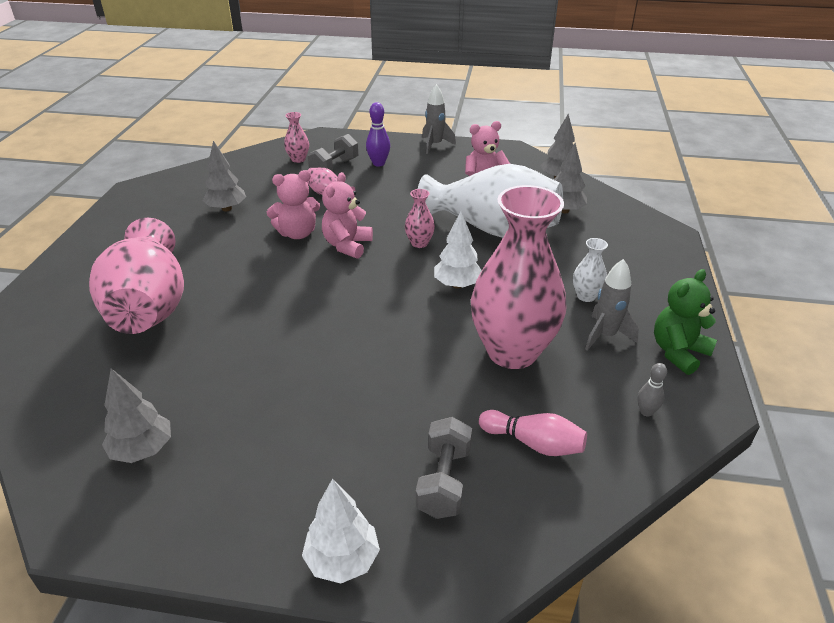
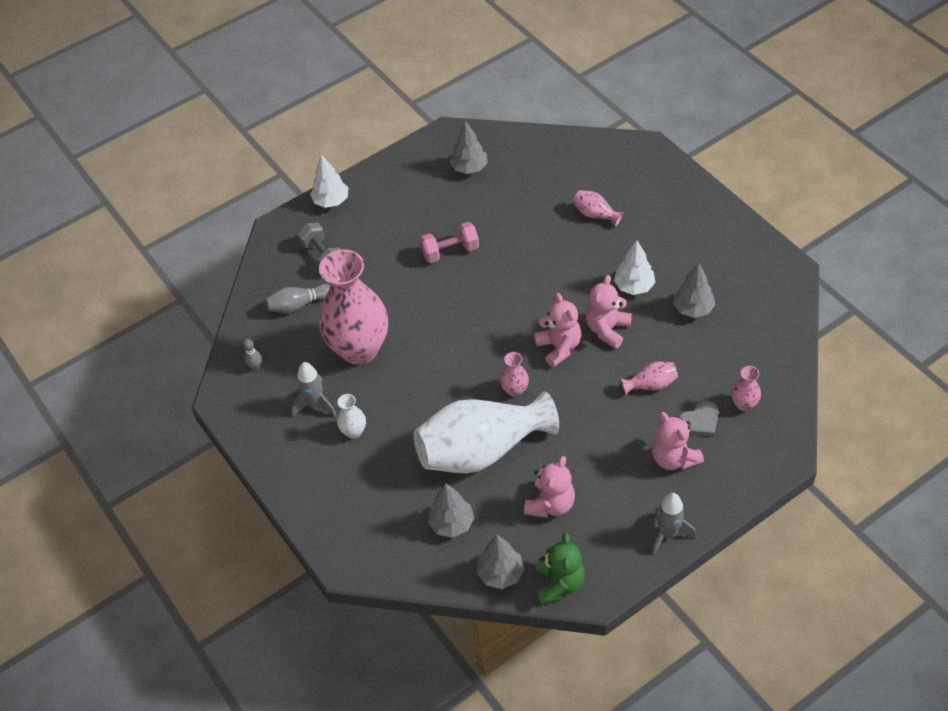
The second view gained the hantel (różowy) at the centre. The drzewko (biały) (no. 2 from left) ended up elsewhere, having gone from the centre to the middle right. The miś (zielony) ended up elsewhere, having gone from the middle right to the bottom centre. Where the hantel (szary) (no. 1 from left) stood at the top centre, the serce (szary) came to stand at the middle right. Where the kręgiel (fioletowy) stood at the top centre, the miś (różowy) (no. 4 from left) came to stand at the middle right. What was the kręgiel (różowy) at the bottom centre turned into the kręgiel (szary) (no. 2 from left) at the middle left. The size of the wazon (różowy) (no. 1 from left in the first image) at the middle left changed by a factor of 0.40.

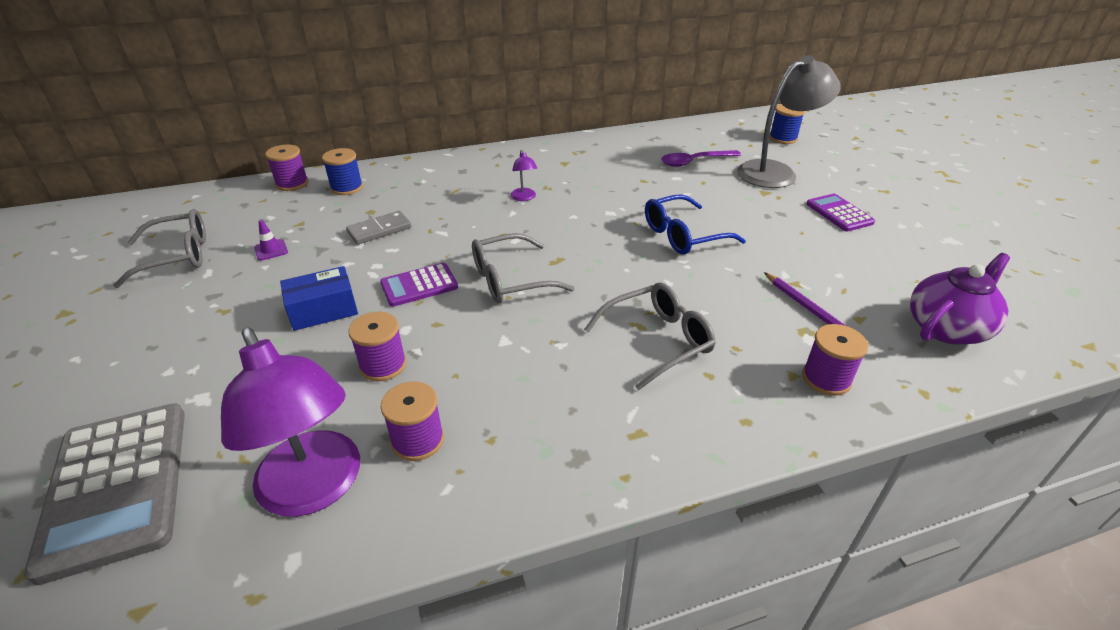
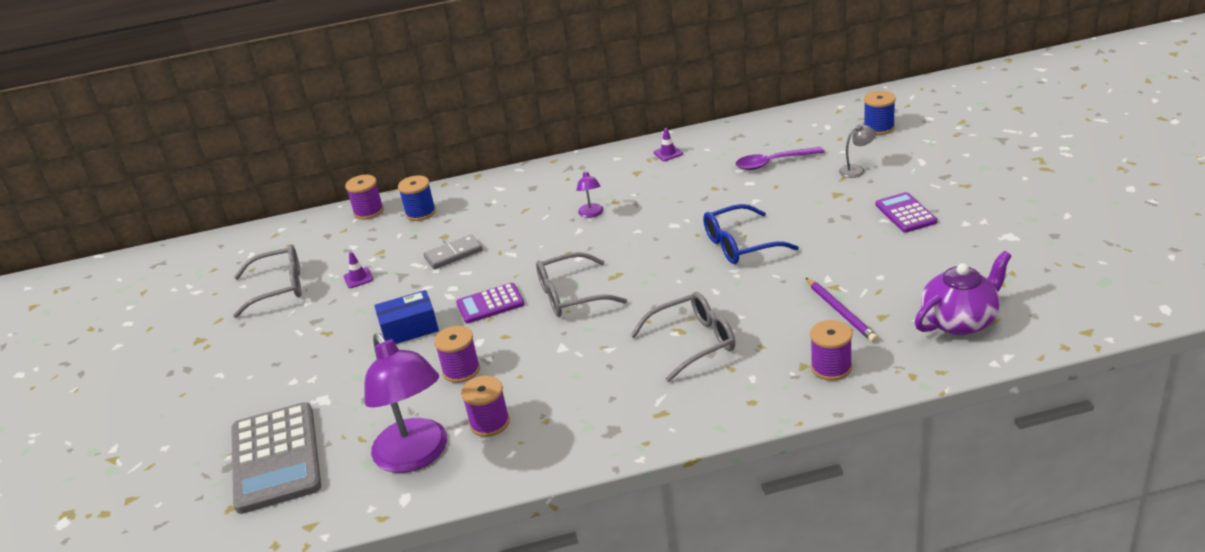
The second view gained the pachołek (fioletowy) (no. 2 from left) at the top centre. The size of the lampka (szary) at the top right changed by a factor of 0.42.

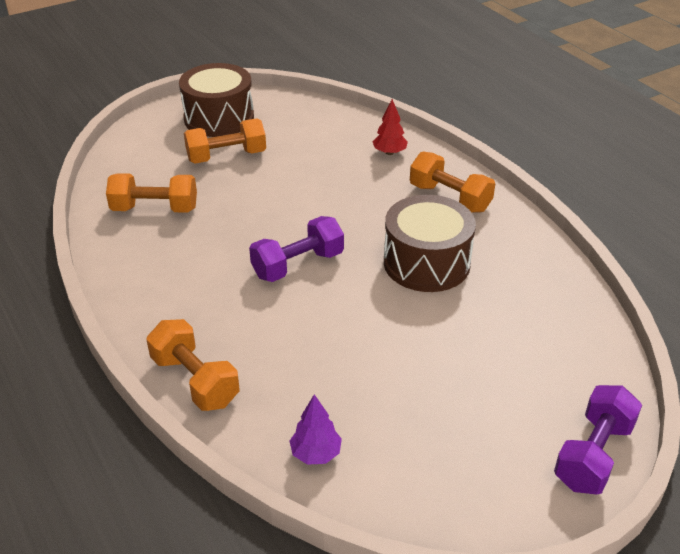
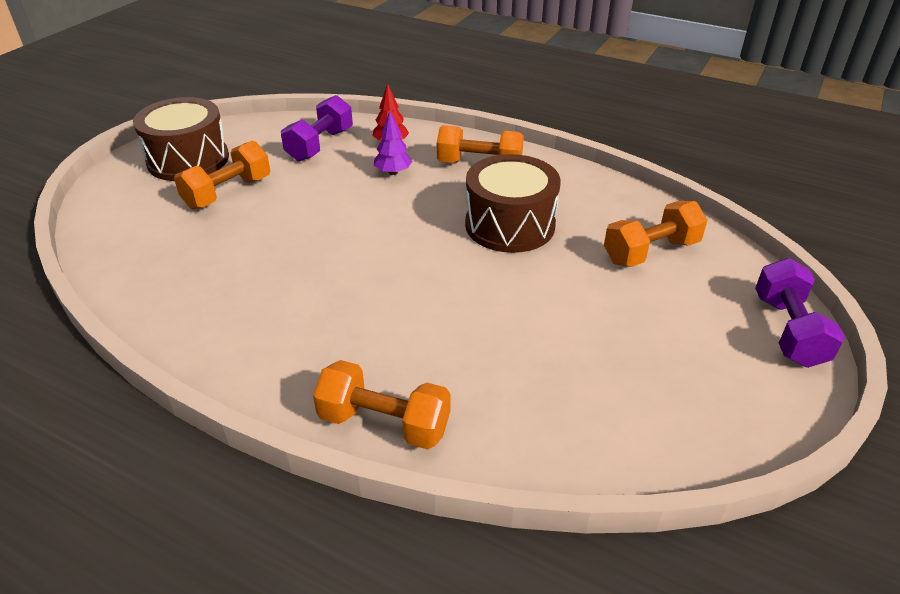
The hantel (pomarańczowy) (no. 1 from left in the first image) ended up elsewhere, having gone from the middle left to the middle right. The hantel (fioletowy) (no. 1 from left) ended up elsewhere, having gone from the centre to the top centre. The drzewko (fioletowy) ended up elsewhere, having gone from the bottom centre to the top centre.

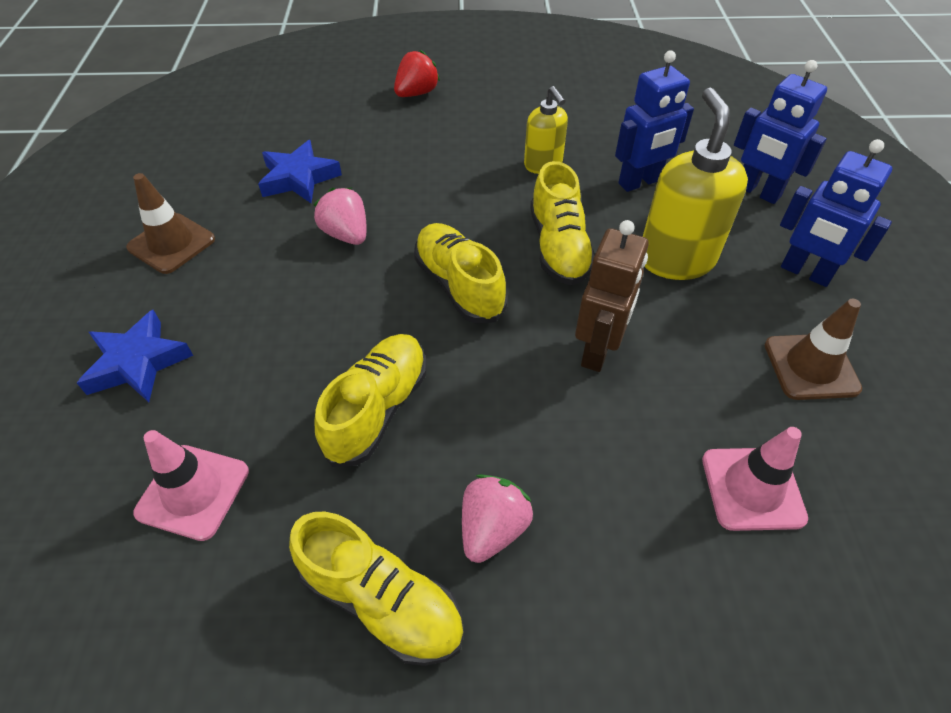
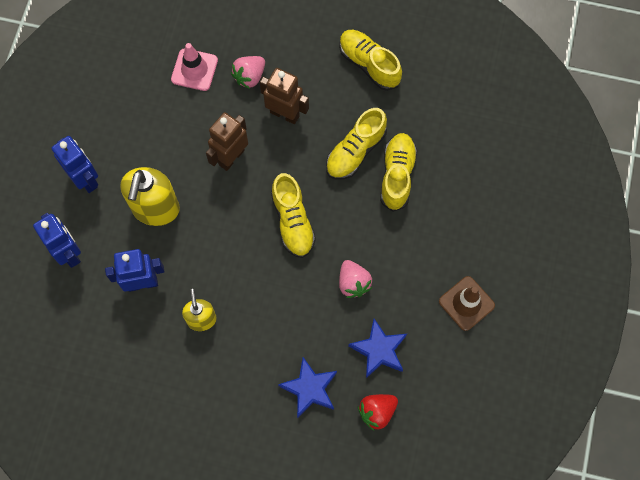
The second view lost the pachołek (różowy) (no. 1 from left) at the bottom left. The second view lost the pachołek (brązowy) (no. 2 from left) at the middle right. The second view gained the robot (brązowy) (no. 2 from left) at the top centre. The gwiazda (niebieski) (no. 1 from left) ended up elsewhere, having gone from the middle left to the bottom centre. The truskawka (czerwony) ended up elsewhere, having gone from the top centre to the bottom centre. The truskawka (różowy) (no. 2 from left in the first image) ended up elsewhere, having gone from the bottom centre to the top centre. The but (żółty) (no. 4 from left) ended up elsewhere, having gone from the top centre to the centre.

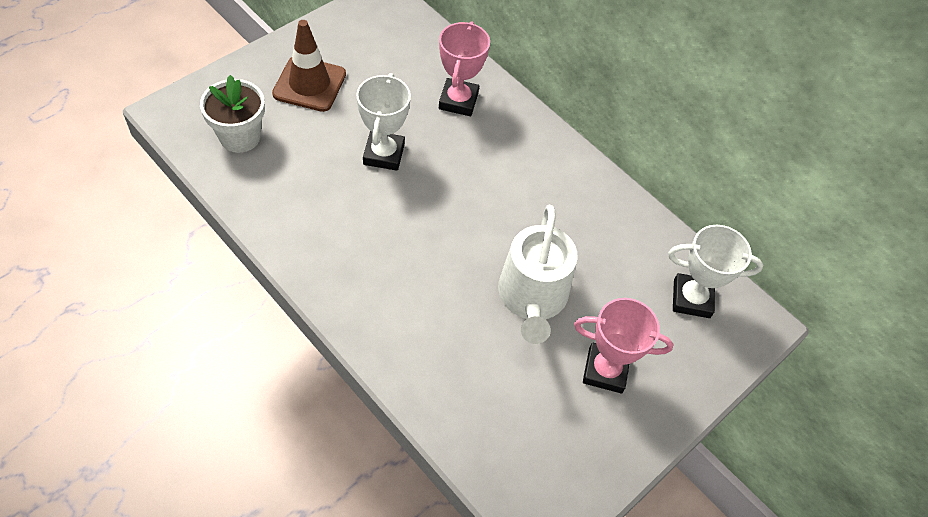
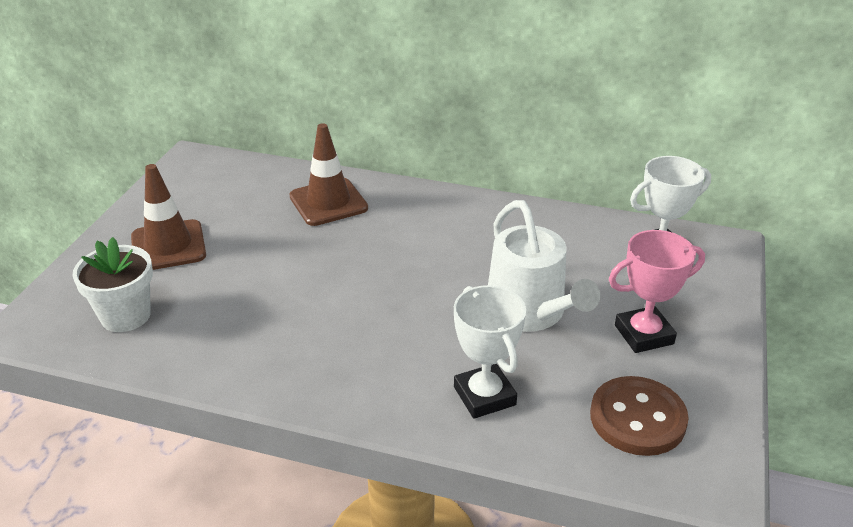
The second view gained the guzik (brązowy) at the bottom right. The puchar (biały) (no. 1 from left) ended up elsewhere, having gone from the top centre to the bottom centre. Where the puchar (różowy) (no. 1 from left) stood at the top centre, the pachołek (brązowy) (no. 2 from left) came to stand at the top centre.

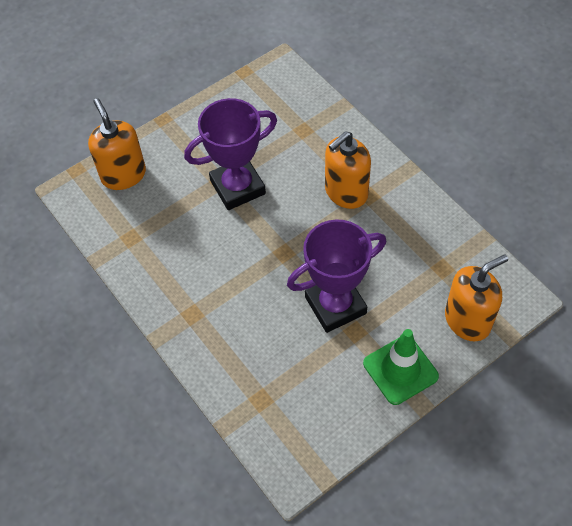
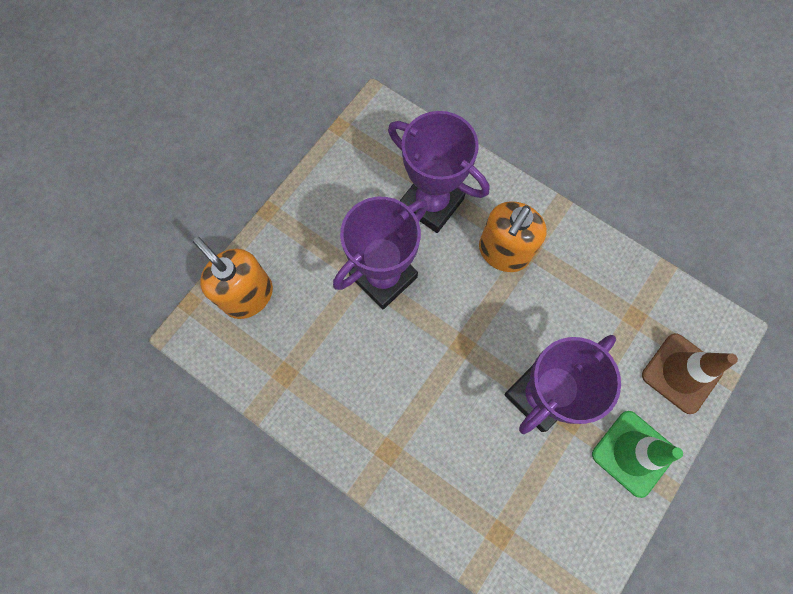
The second view gained the puchar (fioletowy) (no. 2 from left) at the top centre. Where the dozownik mydła (pomarańczowy) (no. 3 from left) stood at the middle right, the pachołek (brązowy) came to stand at the middle right.

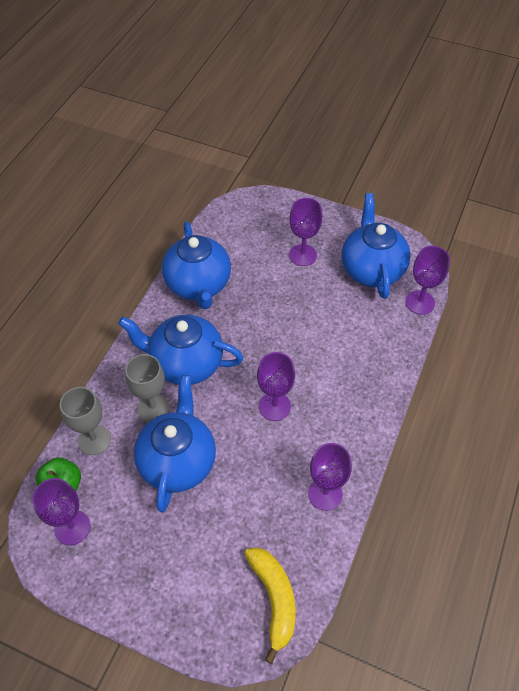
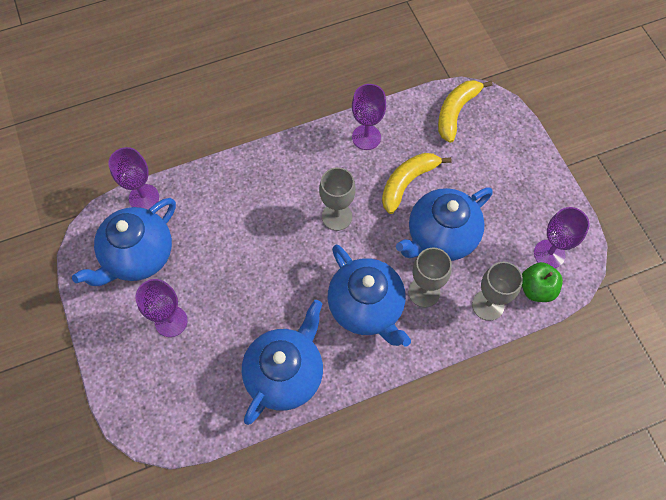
The second view gained the banan (żółty) (no. 1 from left) at the centre. What was the kielich (fioletowy) (no. 2 from left) at the centre turned into the kielich (szary) (no. 1 from left) at the centre.

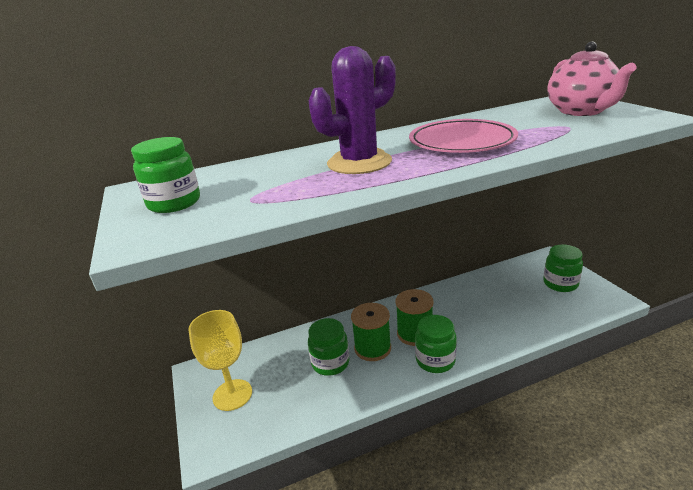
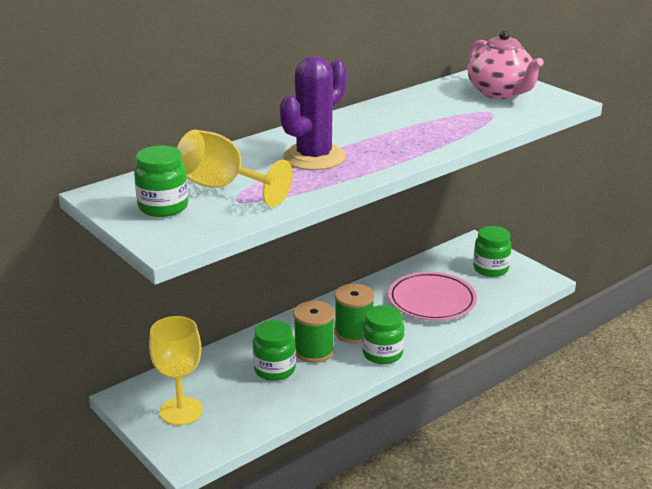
The second view gained the kielich (żółty) (no. 2 from left) at the centre. The talerz (różowy) ended up elsewhere, having gone from the top right to the centre.

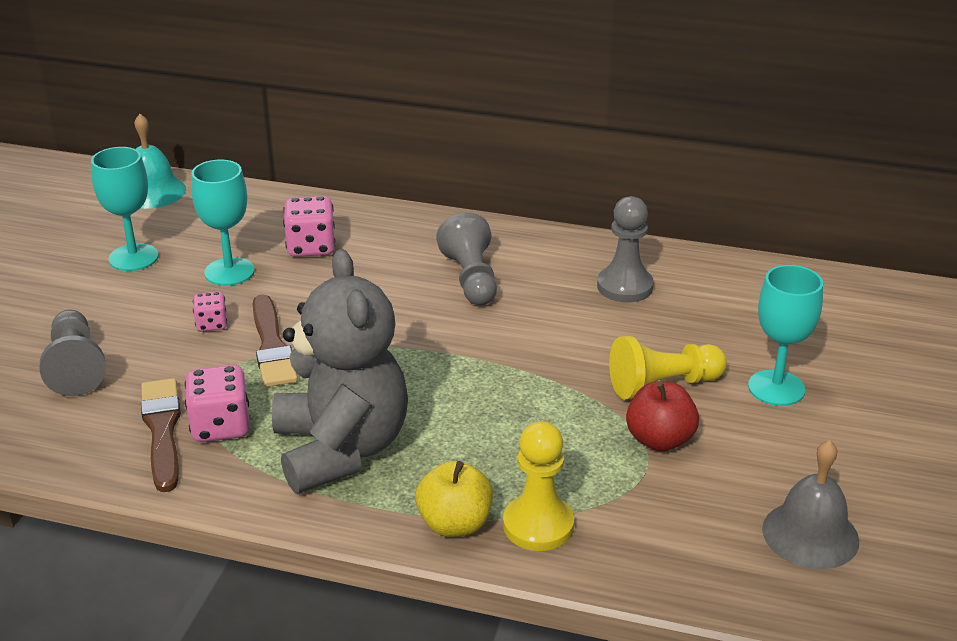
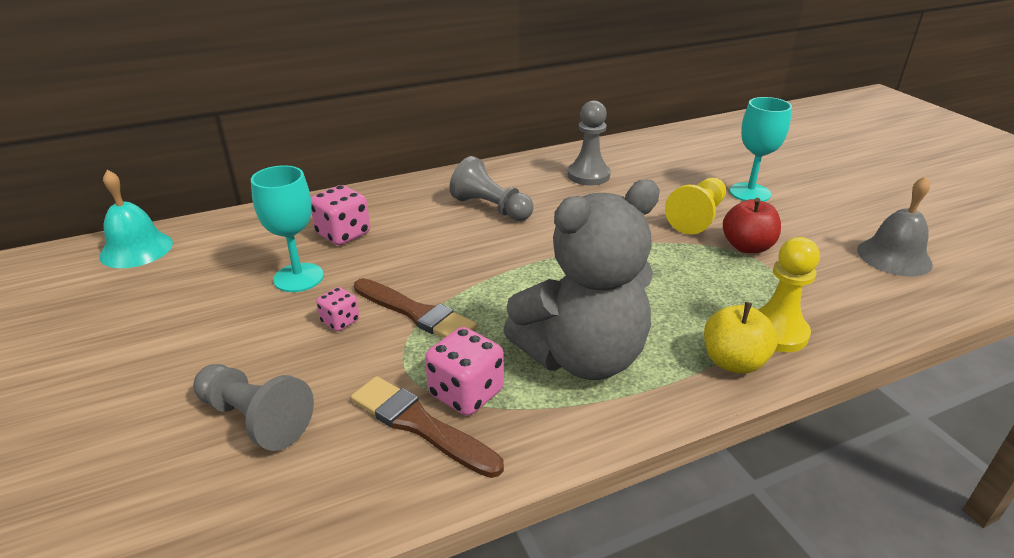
The second view lost the kielich (turkusowy) (no. 1 from left) at the top left. The miś (szary) at the centre ended up facing another way, 120 degrees clockwise from before.

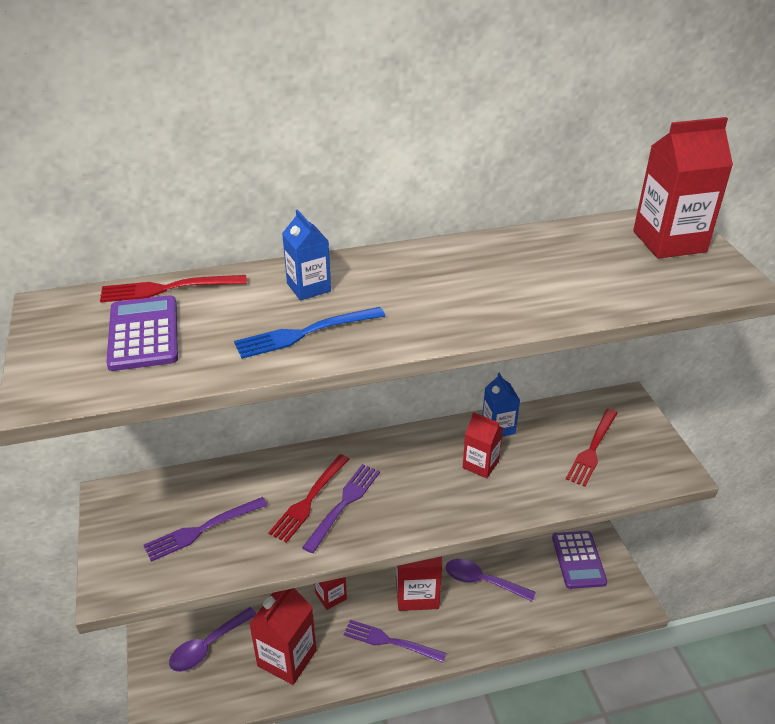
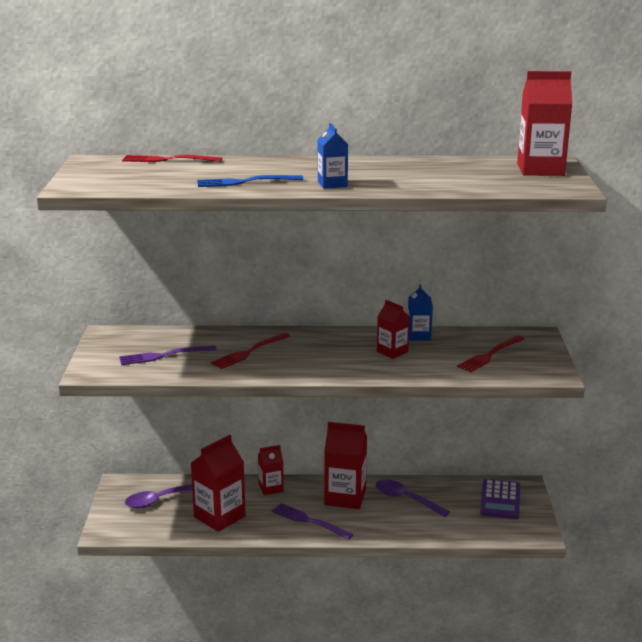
The second view lost the kalkulator (fioletowy) (no. 1 from left) at the middle left. The second view lost the widelec (fioletowy) (no. 2 from left) at the bottom centre. The karton mleka (niebieski) (no. 1 from left) ended up elsewhere, having gone from the centre to the top centre.

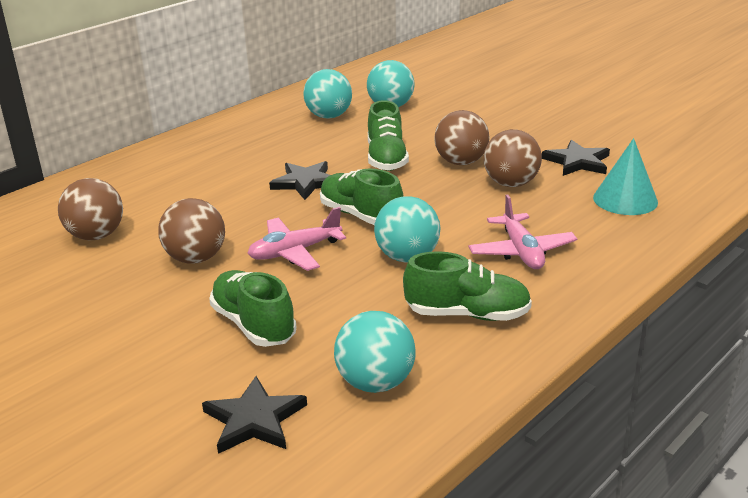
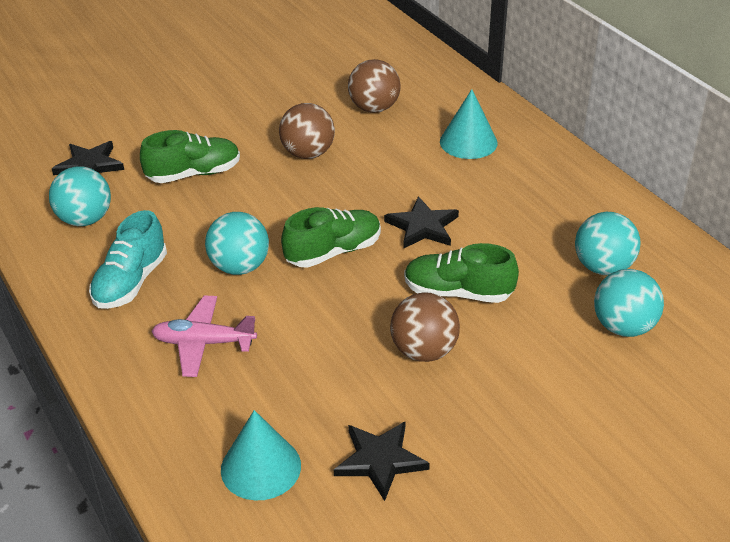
The second view lost the samolot (różowy) (no. 1 from left) at the centre. The second view lost the piłka (brązowy) (no. 4 from left) at the top right. The second view gained the stożek (turkusowy) (no. 2 from left) at the top centre. What was the but (zielony) (no. 4 from left) at the centre turned into the but (turkusowy) at the middle left.

